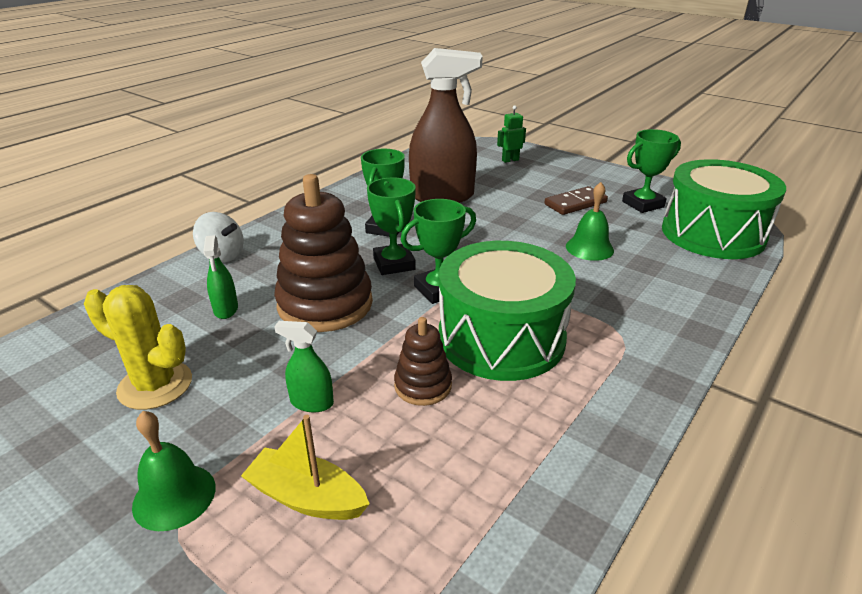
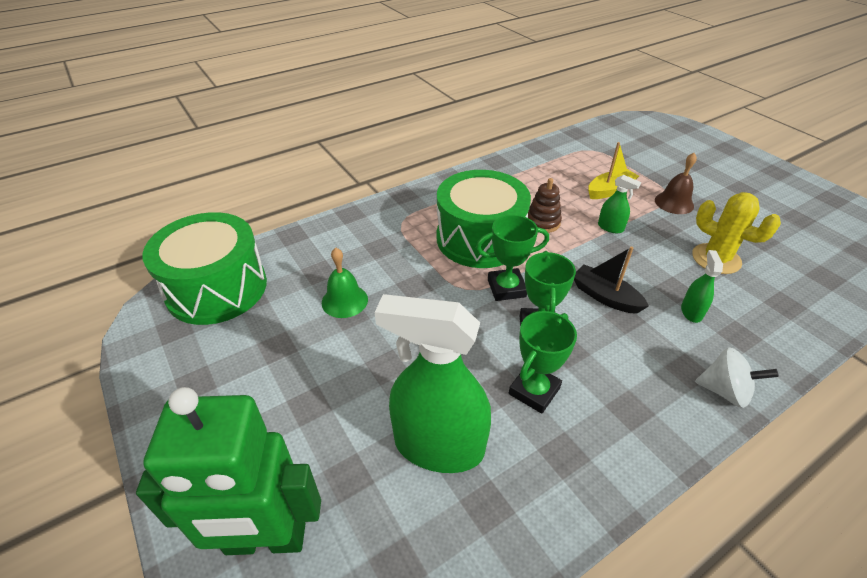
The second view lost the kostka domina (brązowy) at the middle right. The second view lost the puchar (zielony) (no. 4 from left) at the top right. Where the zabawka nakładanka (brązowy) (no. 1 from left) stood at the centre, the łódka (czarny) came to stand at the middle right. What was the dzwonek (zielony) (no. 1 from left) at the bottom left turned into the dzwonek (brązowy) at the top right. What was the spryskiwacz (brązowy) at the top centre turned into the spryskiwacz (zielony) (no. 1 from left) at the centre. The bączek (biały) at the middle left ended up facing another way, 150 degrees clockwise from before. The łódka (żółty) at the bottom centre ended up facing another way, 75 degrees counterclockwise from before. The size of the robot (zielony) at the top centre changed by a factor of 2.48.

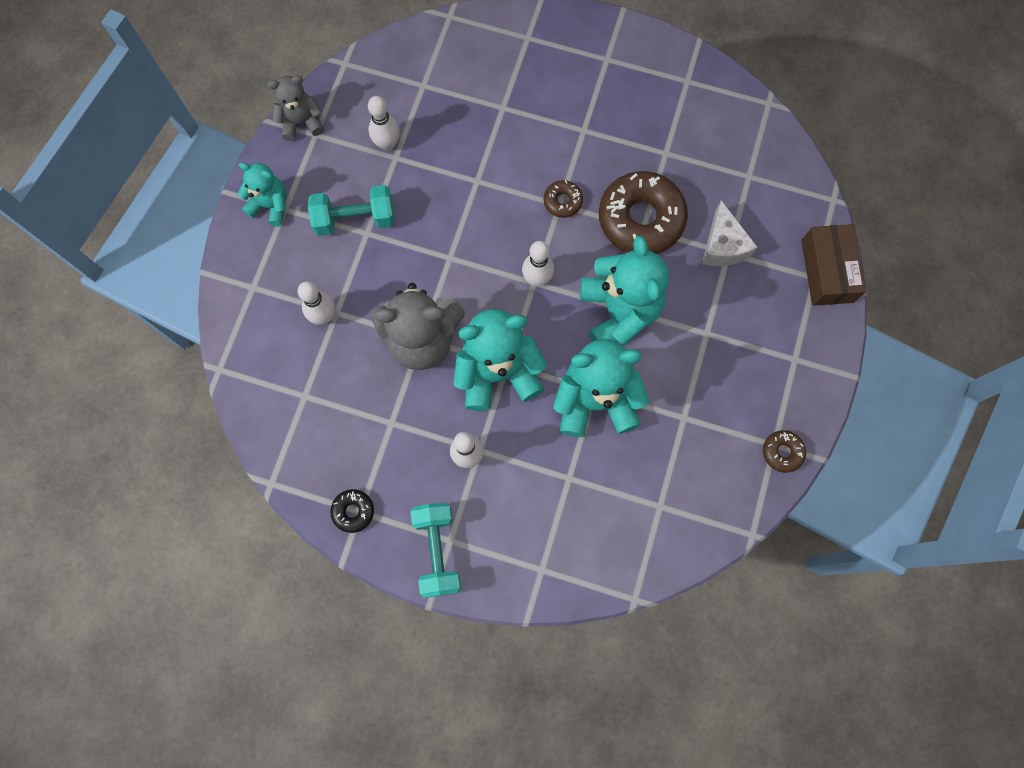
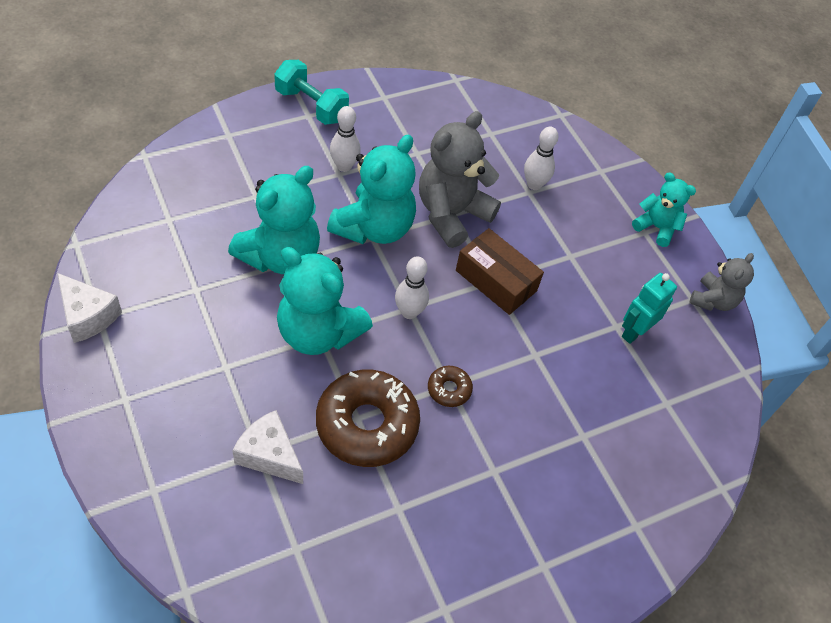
The second view lost the hantel (turkusowy) (no. 1 from left) at the top centre. The second view lost the donut (czarny) at the centre. The pudełko (brązowy) ended up elsewhere, having gone from the middle right to the centre. Where the kręgiel (biały) (no. 2 from left) stood at the top centre, the robot (turkusowy) came to stand at the middle right. Where the donut (brązowy) (no. 3 from left) stood at the middle right, the ser (biały) (no. 1 from left) came to stand at the middle left. The miś (turkusowy) (no. 1 from left in the first image) at the top left ended up facing another way, 120 degrees counterclockwise from before.

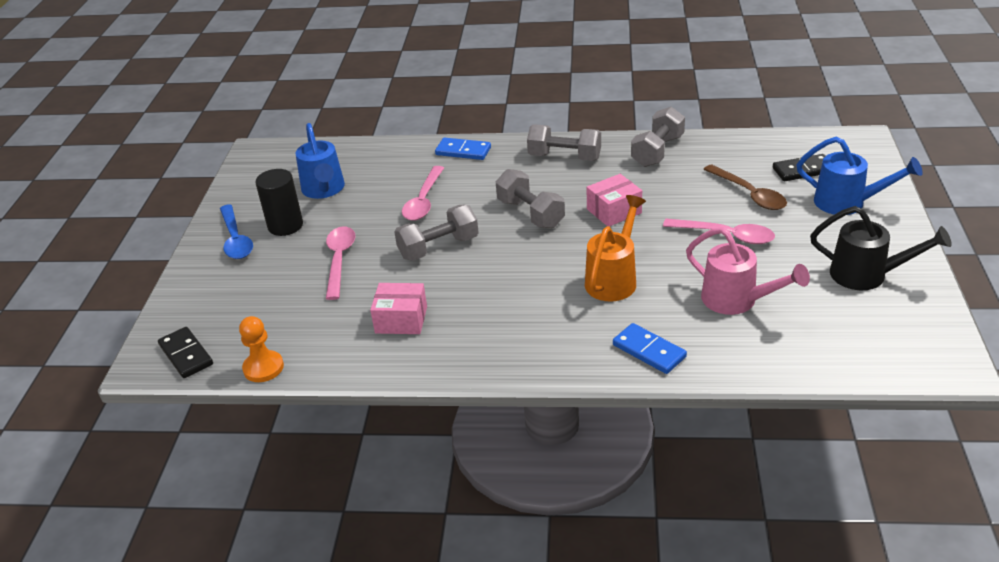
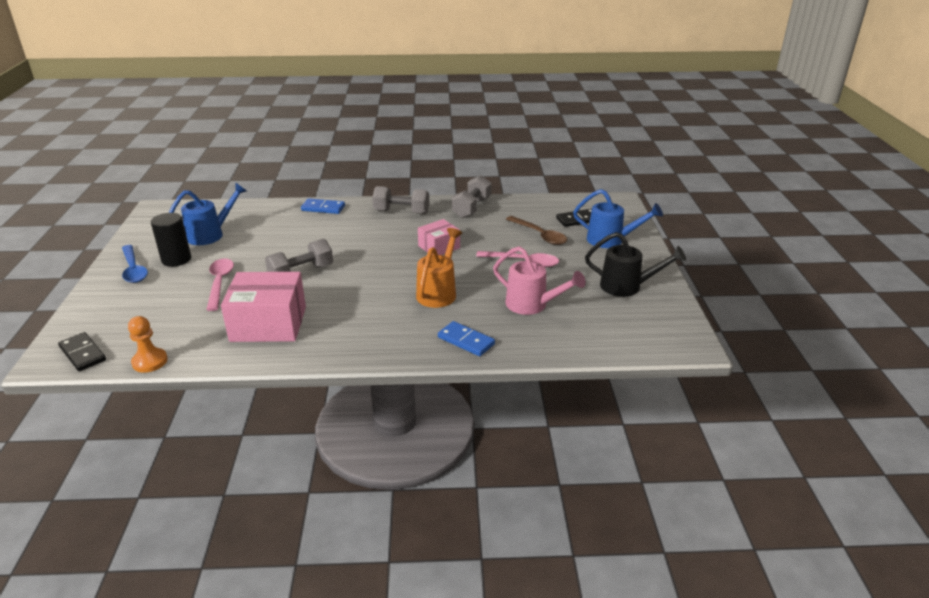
The second view lost the łyżka (różowy) (no. 2 from left) at the centre. The second view lost the hantel (szary) (no. 2 from left) at the centre. The konewka (niebieski) (no. 1 from left) at the top left ended up facing another way, 105 degrees counterclockwise from before. The size of the pudełko (różowy) (no. 1 from left) at the centre changed by a factor of 1.74.

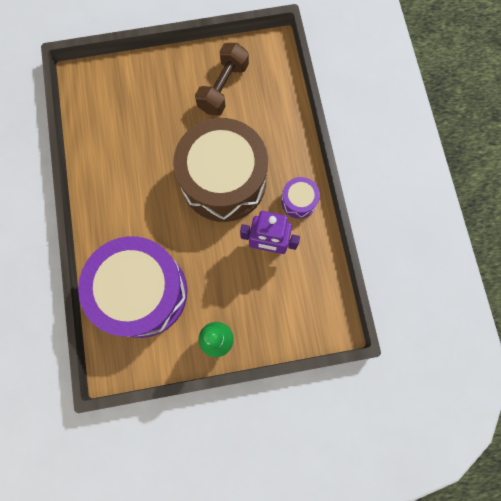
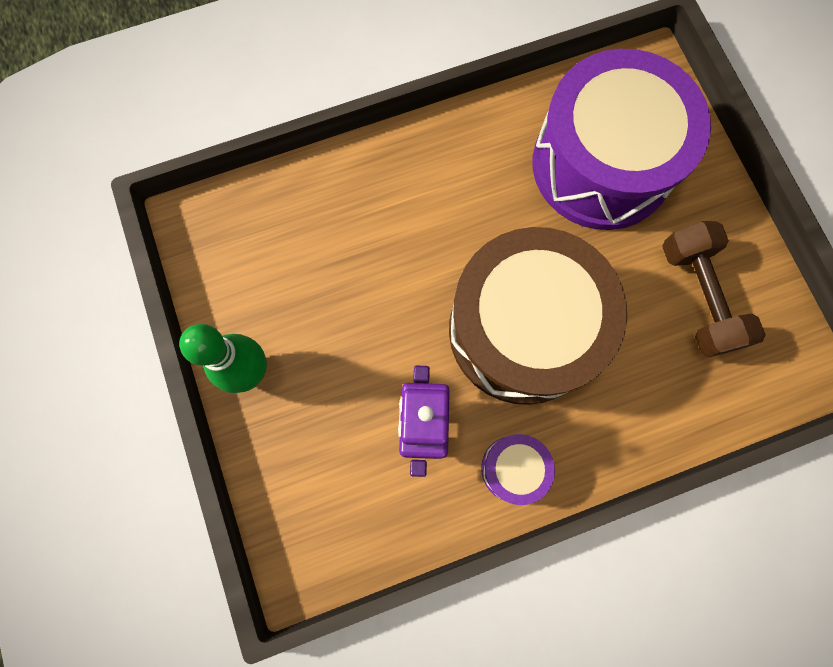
The bęben (fioletowy) (no. 1 from left in the first image) ended up elsewhere, having gone from the middle left to the top right. The hantel (brązowy) at the top centre ended up facing another way, 60 degrees clockwise from before.

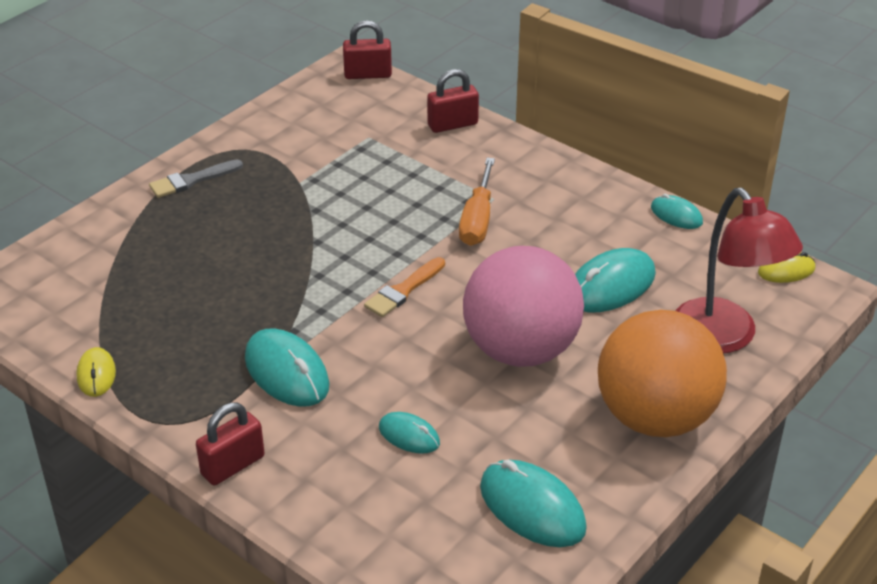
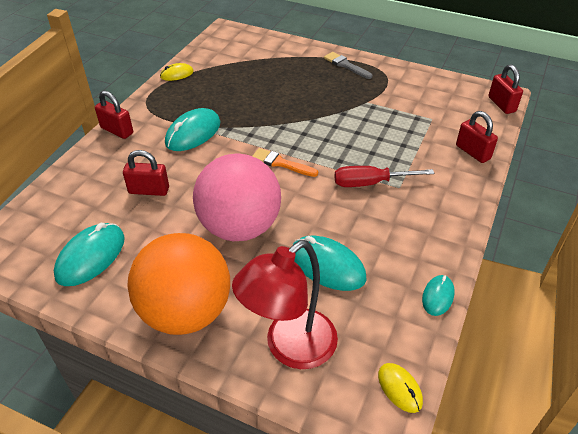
Where the myszka (turkusowy) (no. 2 from left) stood at the bottom centre, the kłódka (czerwony) (no. 2 from left) came to stand at the middle left. What was the śrubokręt (pomarańczowy) at the centre turned into the śrubokręt (czerwony) at the centre.

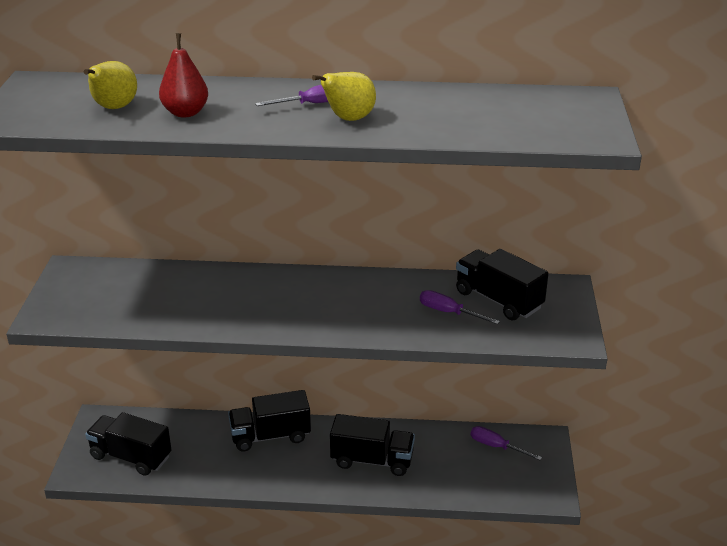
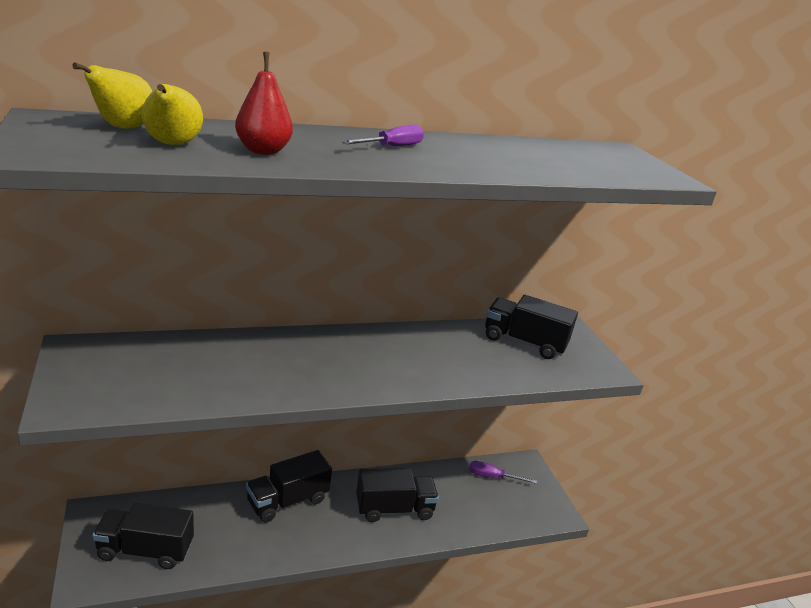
The second view lost the śrubokręt (fioletowy) (no. 2 from left) at the centre. The gruszka (żółty) (no. 2 from left in the first image) ended up elsewhere, having gone from the top centre to the top left.

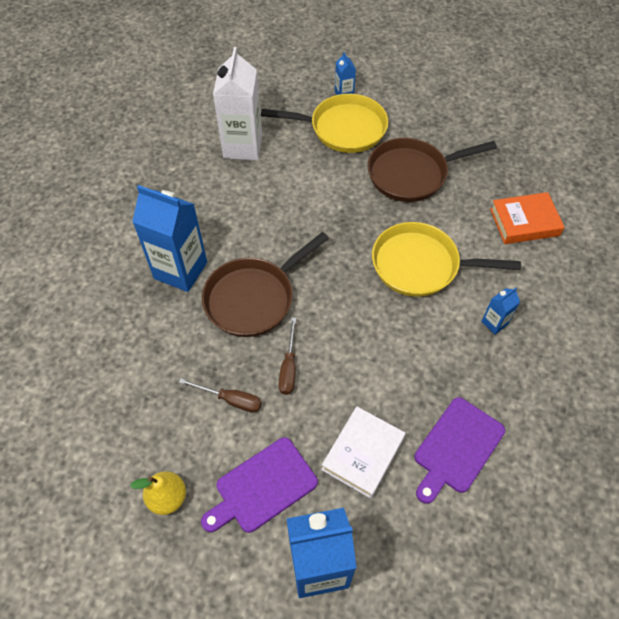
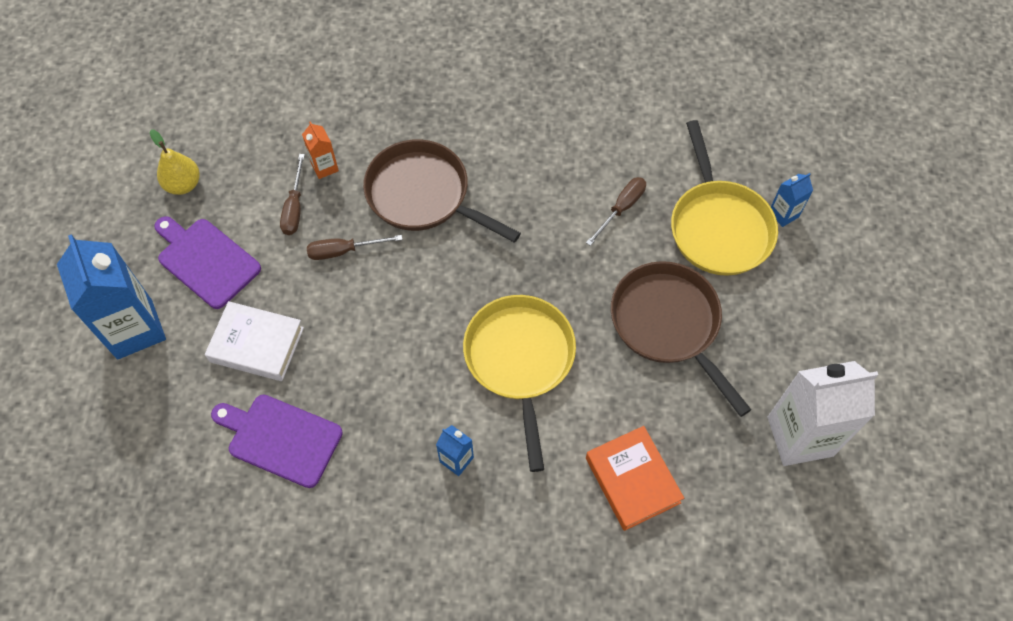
The second view lost the karton mleka (niebieski) (no. 1 from left) at the middle left. The second view gained the karton mleka (pomarańczowy) at the top left. The second view gained the śrubokręt (brązowy) (no. 3 from left) at the centre. The karton mleka (biały) ended up elsewhere, having gone from the top centre to the middle right.

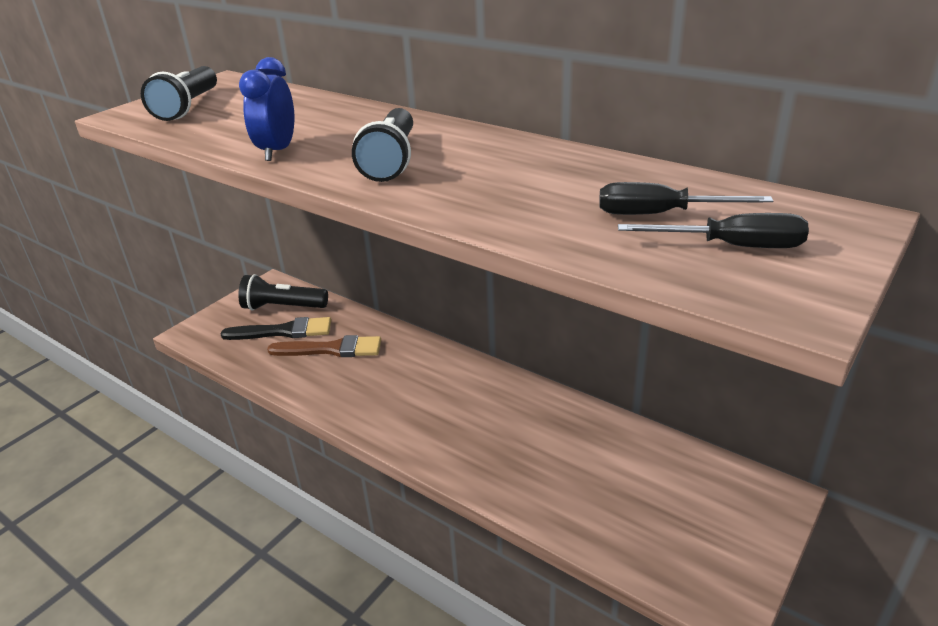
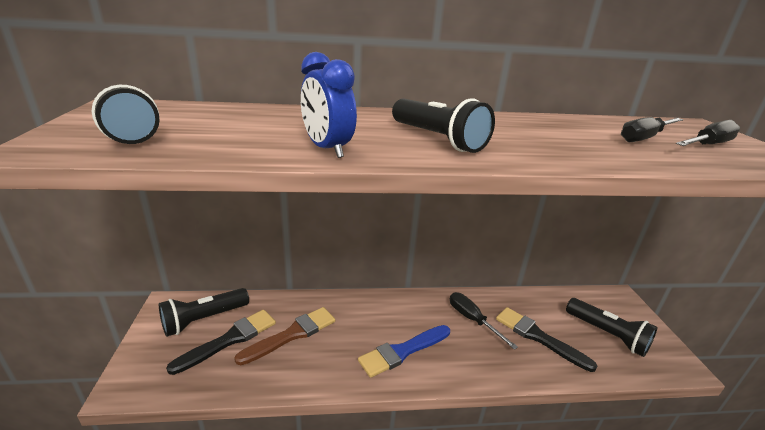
The second view gained the pędzel (niebieski) at the bottom centre. The second view gained the śrubokręt (czarny) (no. 1 from left) at the bottom centre. The second view gained the pędzel (czarny) (no. 2 from left) at the bottom right. The second view gained the latarka (czarny) (no. 4 from left) at the bottom right.

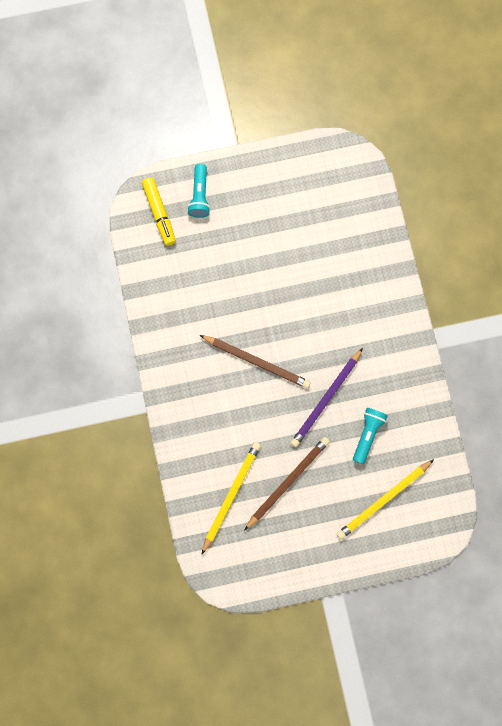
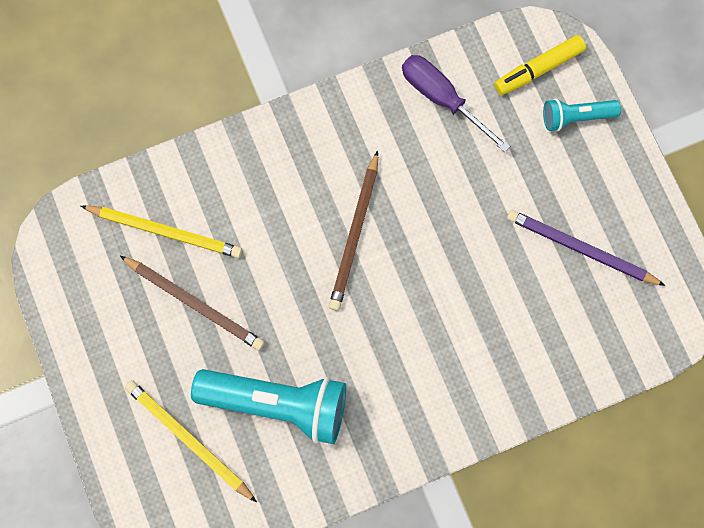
The second view gained the śrubokręt (fioletowy) at the top centre. The ołówek (fioletowy) ended up elsewhere, having gone from the centre to the middle right. The size of the latarka (turkusowy) (no. 2 from left in the first image) at the middle right changed by a factor of 1.90.

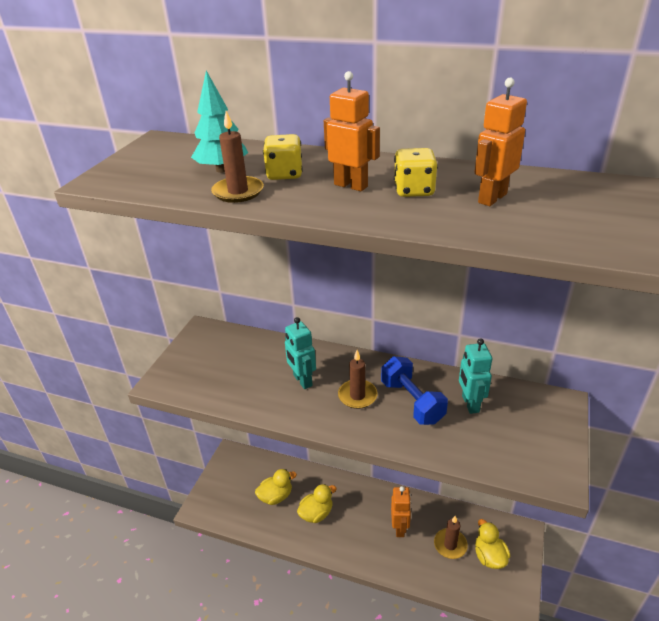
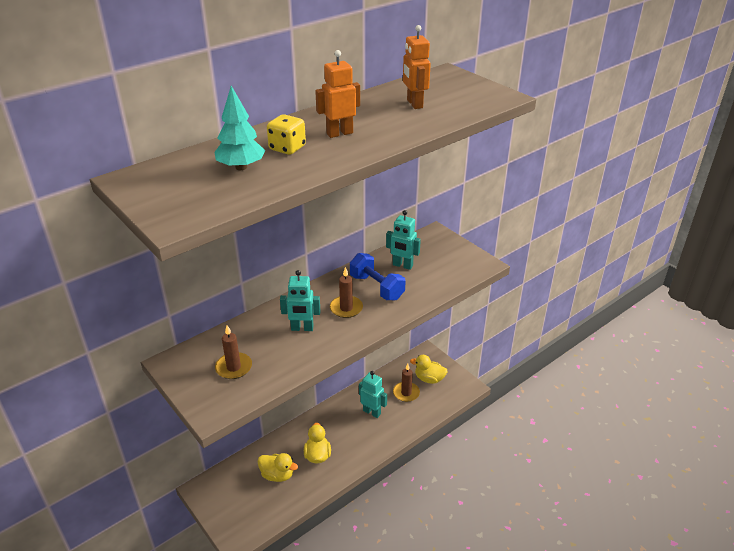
The second view lost the kostka do gry (żółty) (no. 2 from left) at the top centre. The świeca (brązowy) (no. 1 from left) ended up elsewhere, having gone from the top centre to the middle left. What was the robot (pomarańczowy) (no. 2 from left) at the bottom centre turned into the robot (turkusowy) (no. 2 from left) at the bottom centre. The kaczka (żółty) (no. 1 from left) at the bottom centre ended up facing another way, 105 degrees clockwise from before. The hantel (niebieski) at the centre ended up facing another way, 45 degrees clockwise from before.

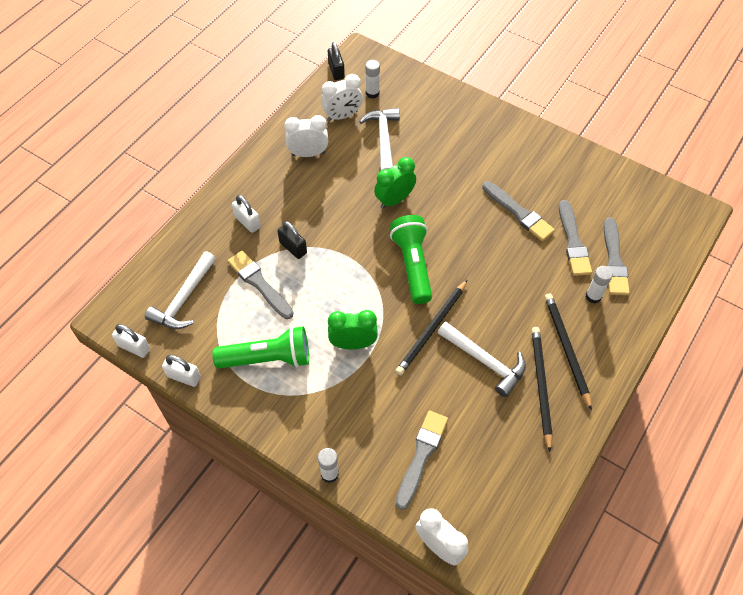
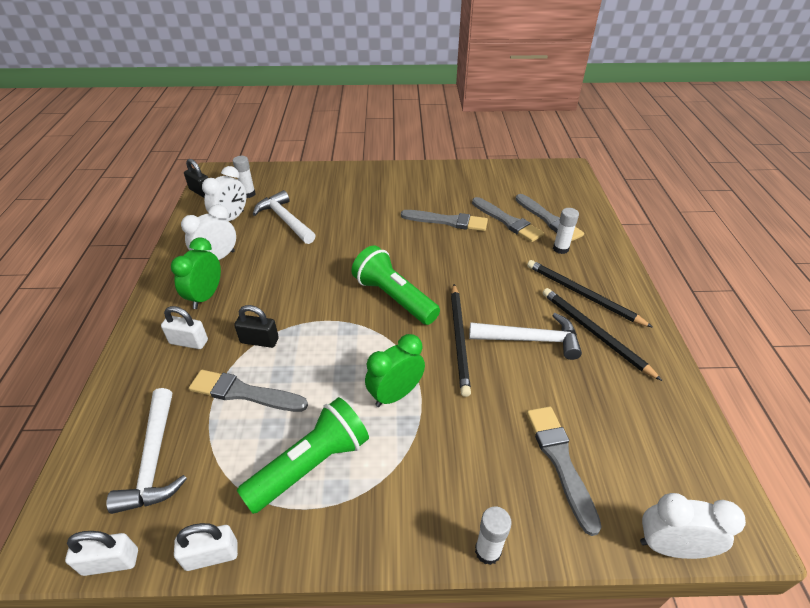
The budzik (zielony) (no. 2 from left in the first image) ended up elsewhere, having gone from the top centre to the middle left.

